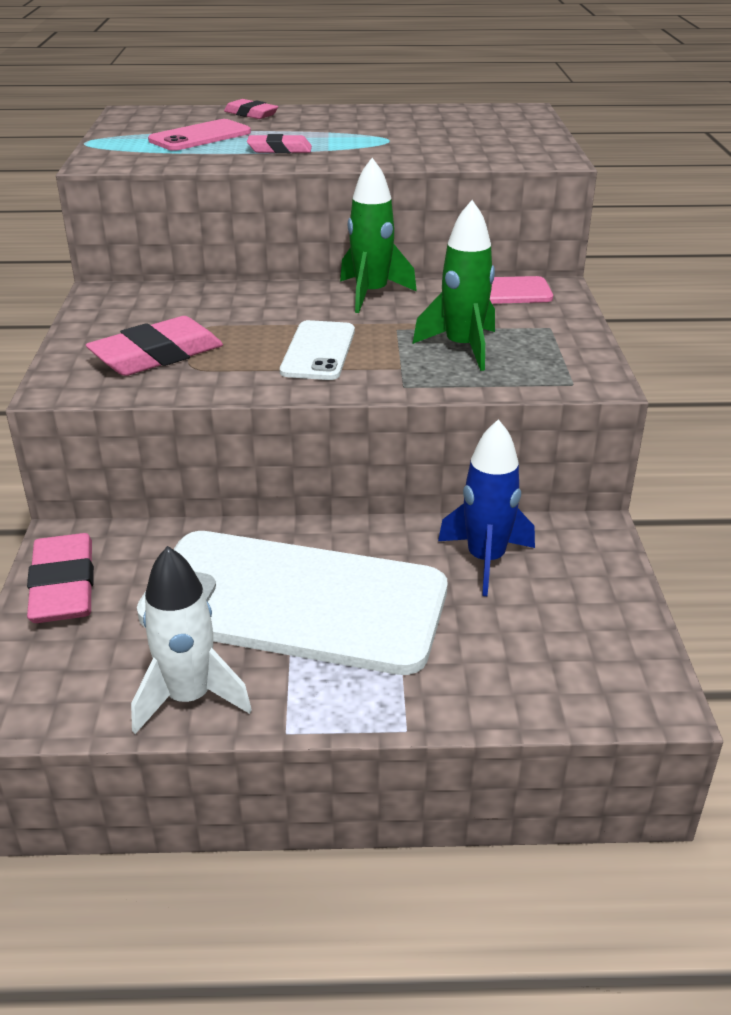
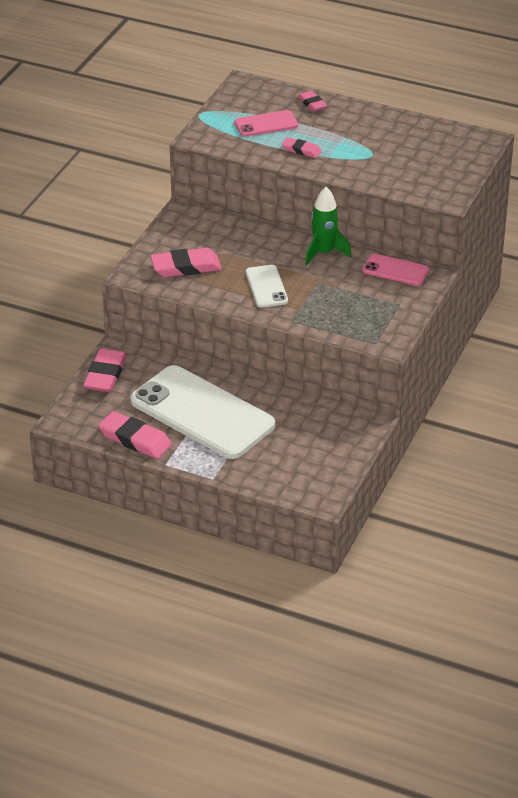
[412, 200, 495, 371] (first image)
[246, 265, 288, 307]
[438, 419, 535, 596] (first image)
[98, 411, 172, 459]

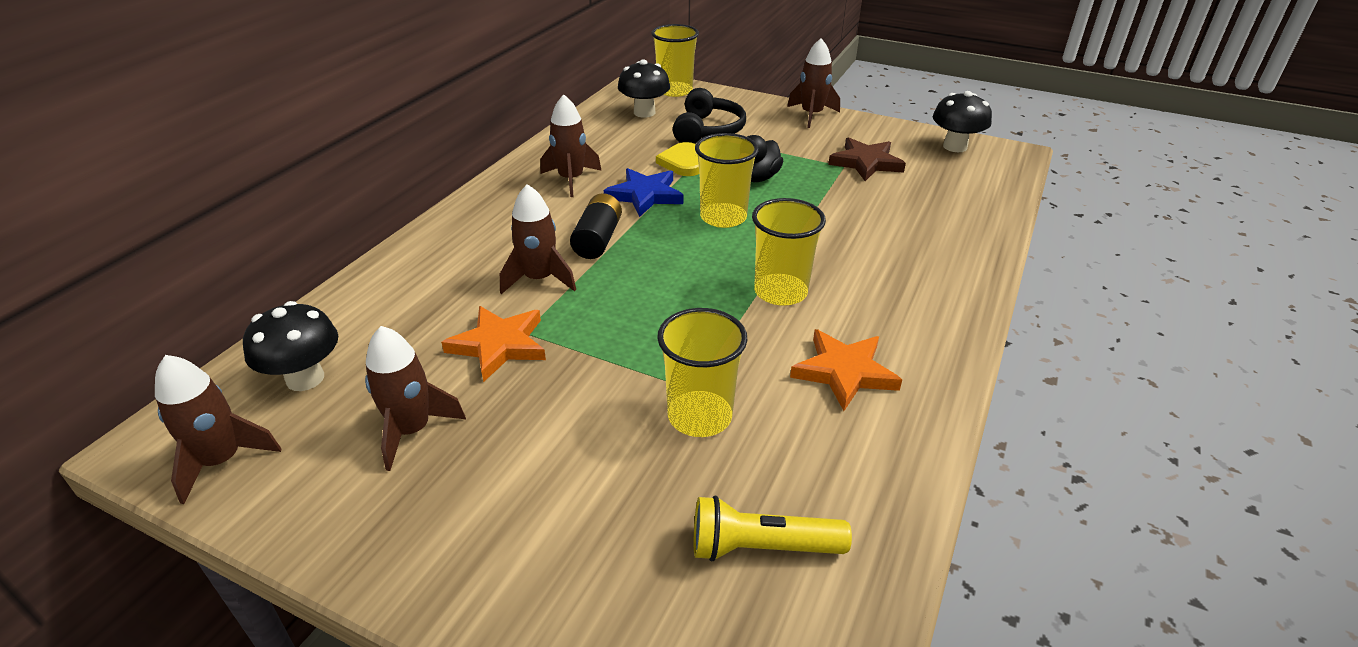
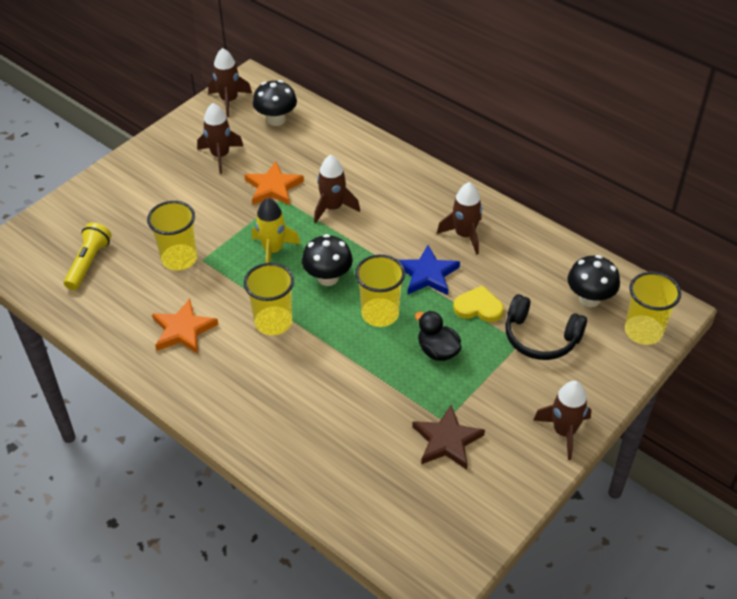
[302, 234, 353, 286]
[570, 193, 622, 259] (first image)
[252, 198, 301, 263]

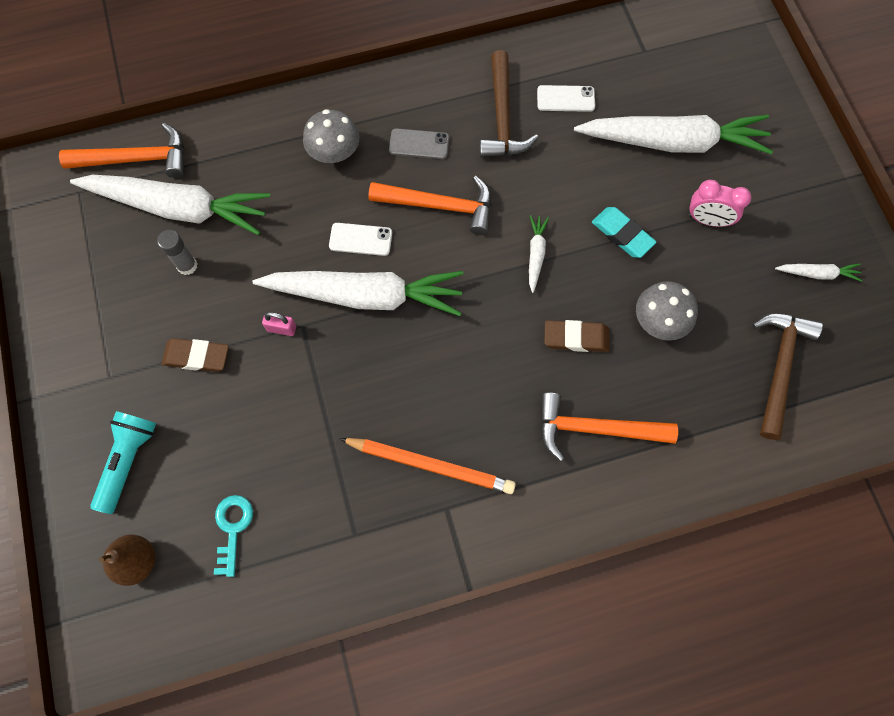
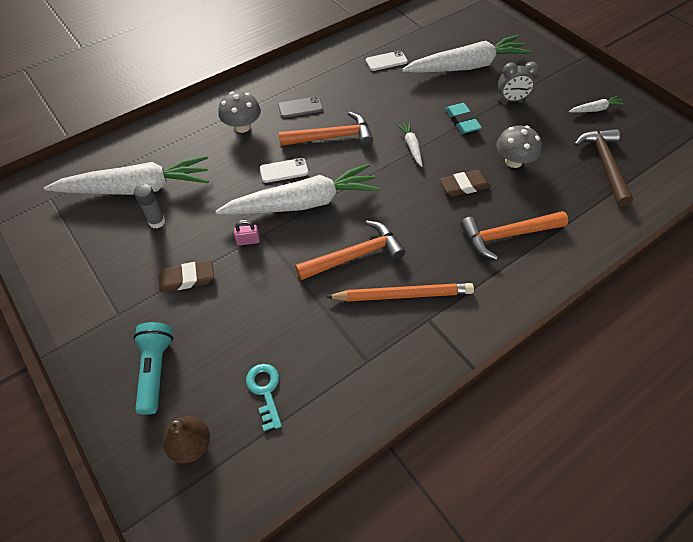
[479, 50, 539, 158] (first image)
[295, 221, 406, 280]
[498, 62, 539, 102]
[445, 103, 482, 134]

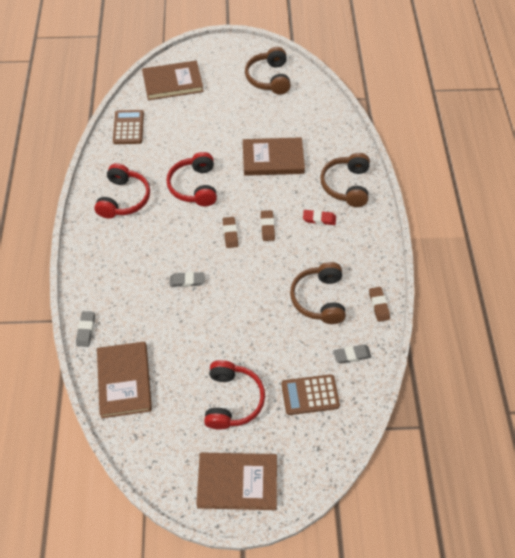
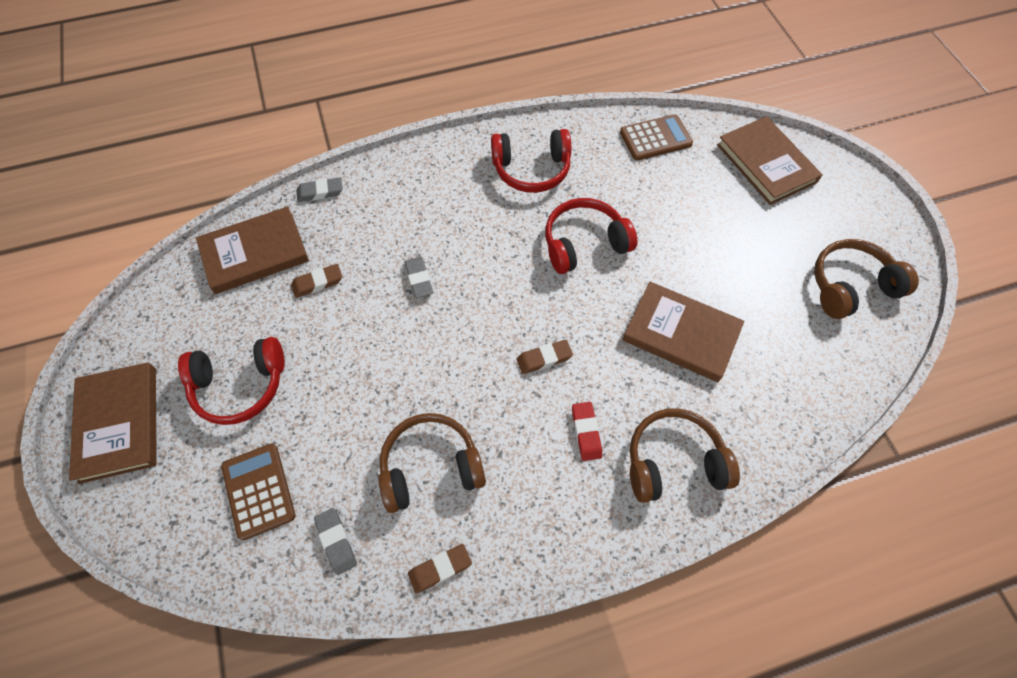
[622, 282, 744, 382]
[291, 264, 342, 298]

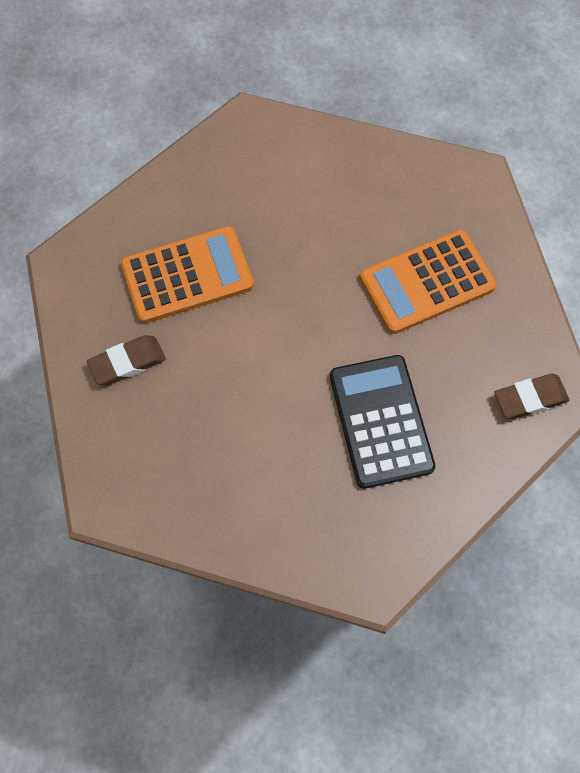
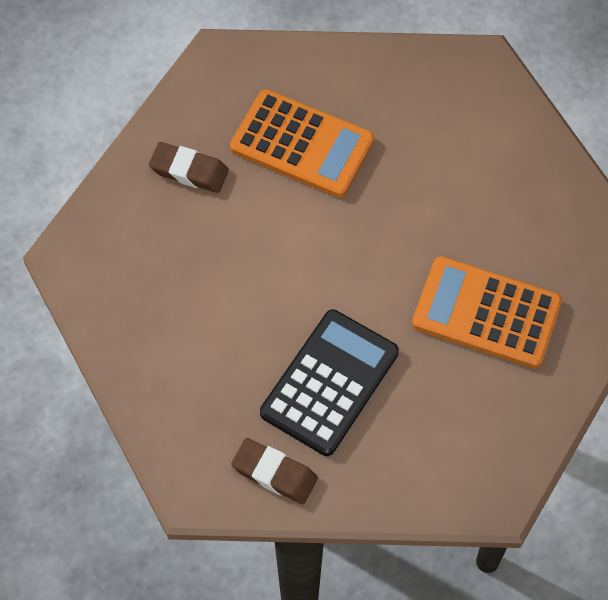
[231, 438, 318, 504]

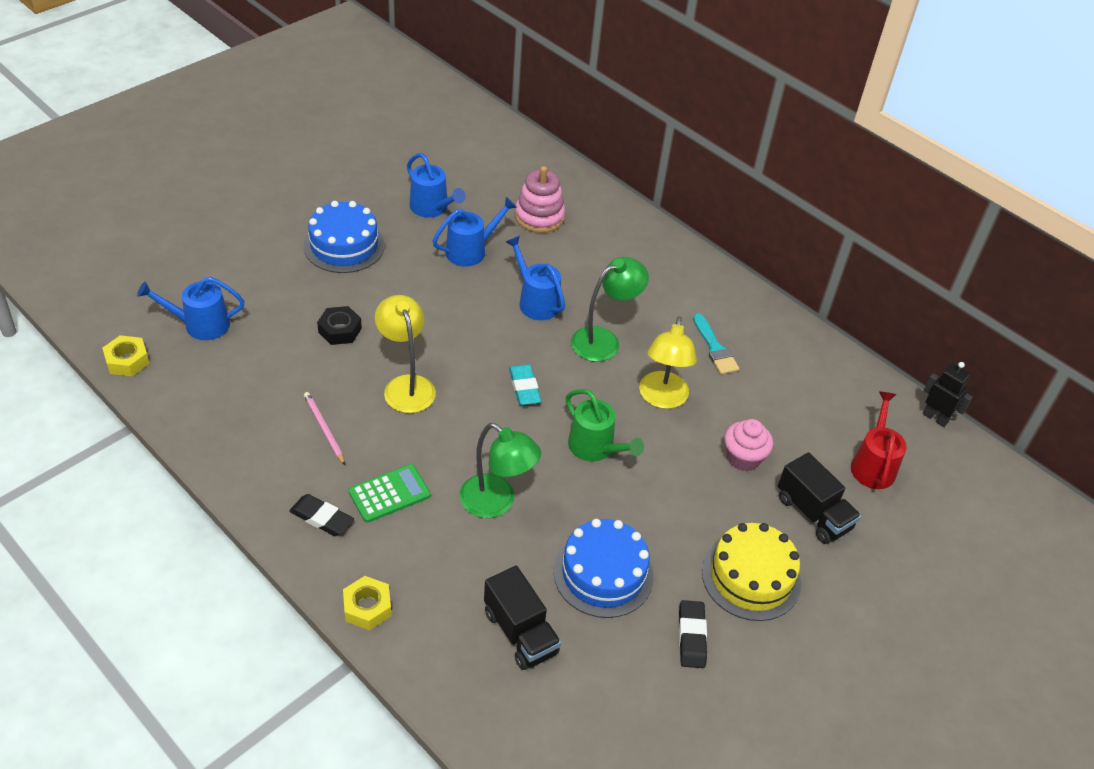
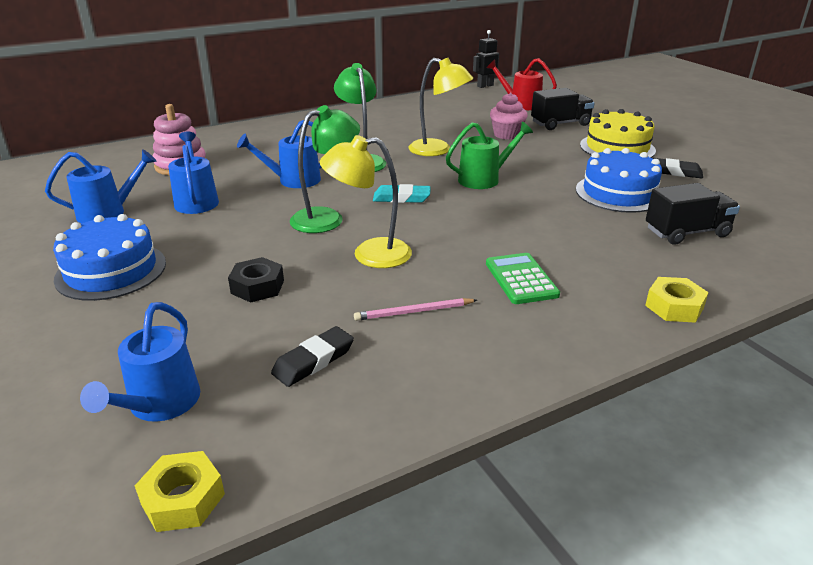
[693, 313, 739, 374] (first image)
[290, 105, 360, 233]
[271, 326, 354, 387]

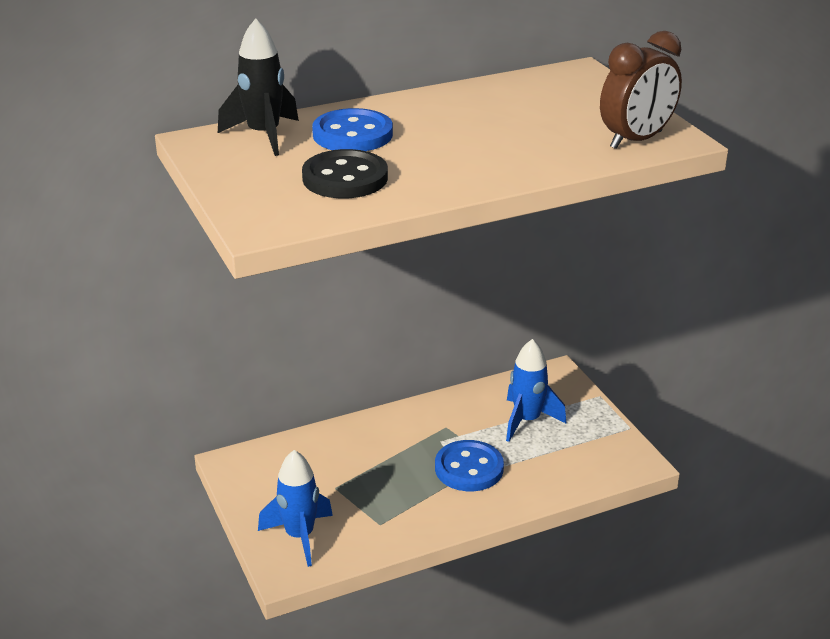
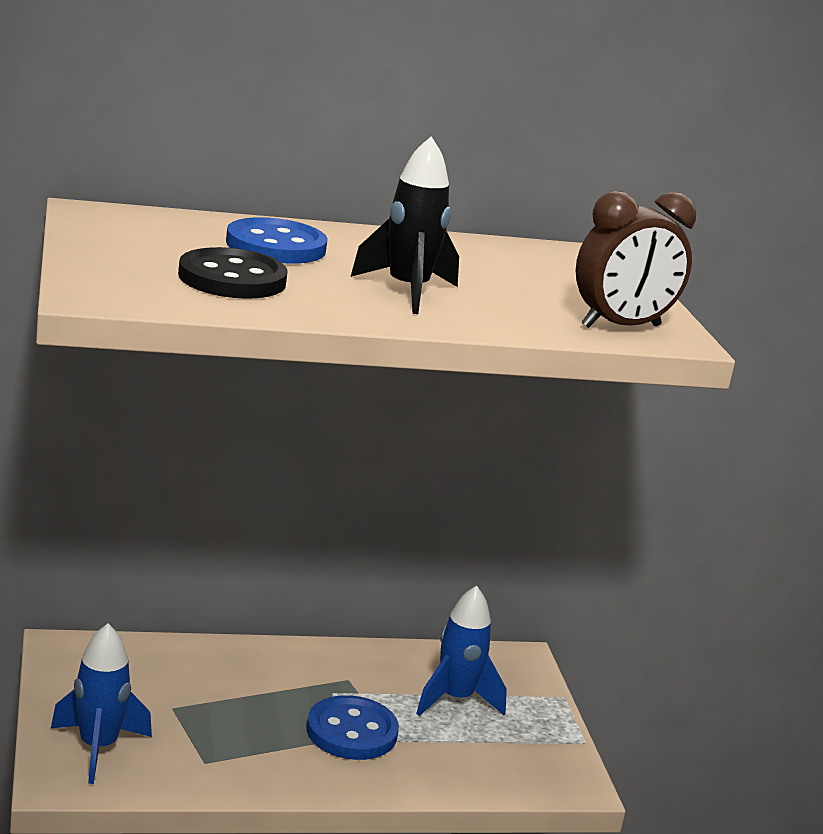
[351, 136, 459, 314]

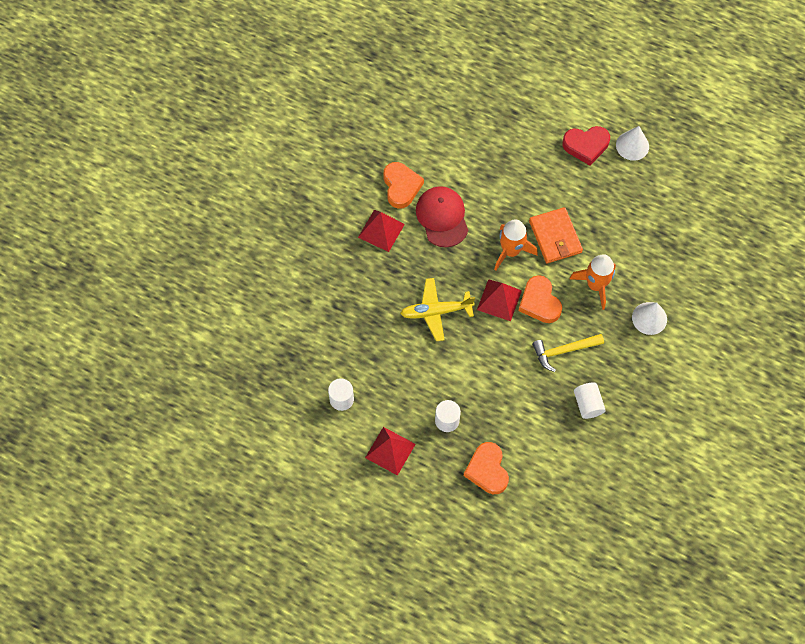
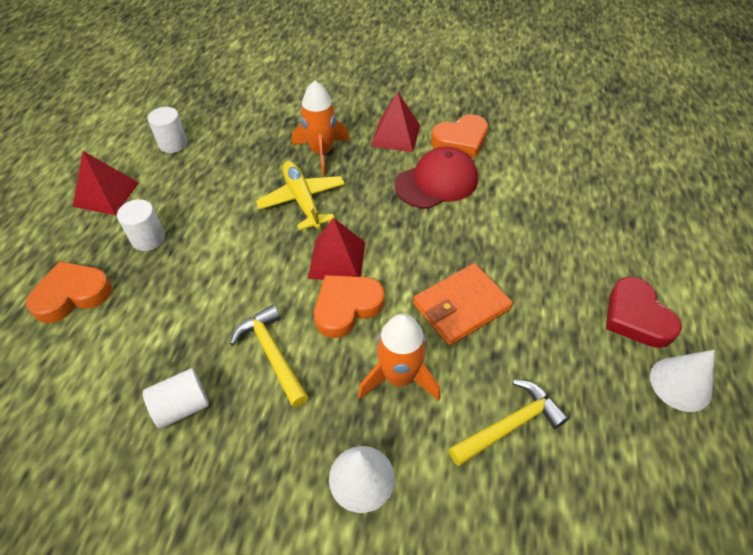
[292, 80, 350, 176]
[448, 380, 569, 466]

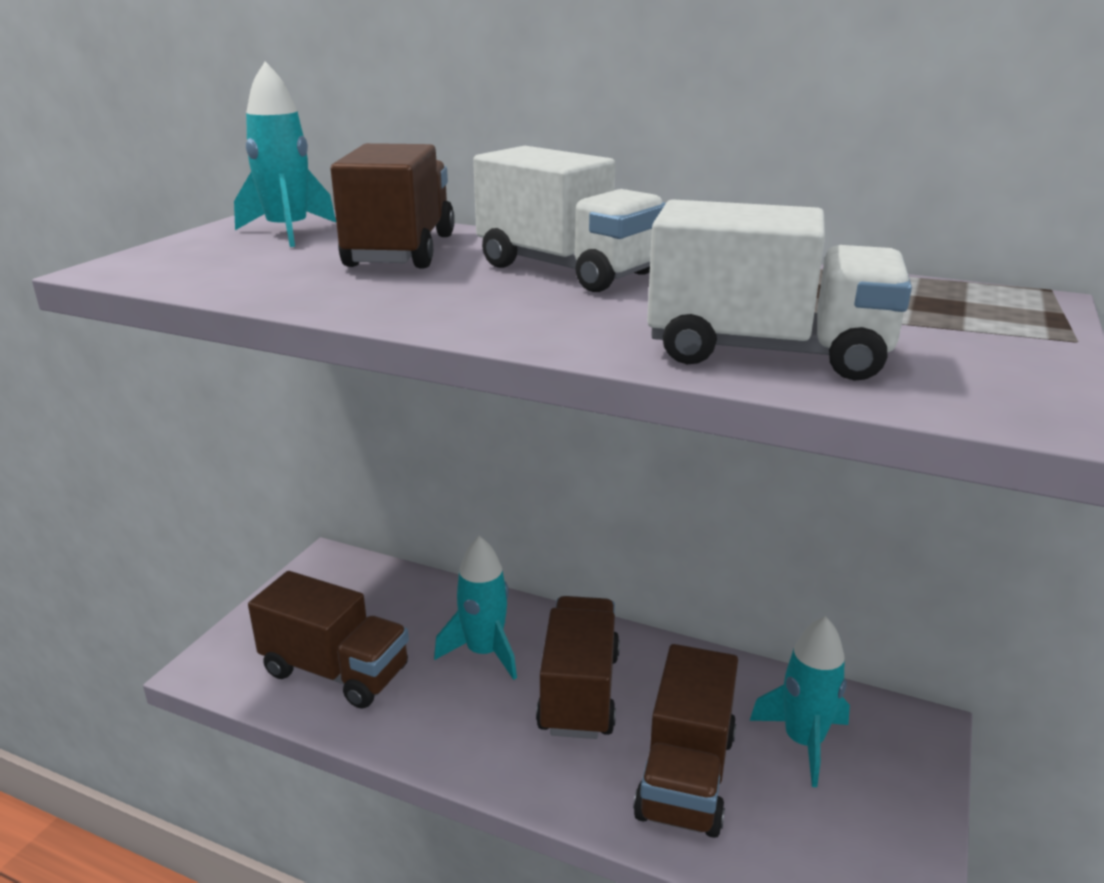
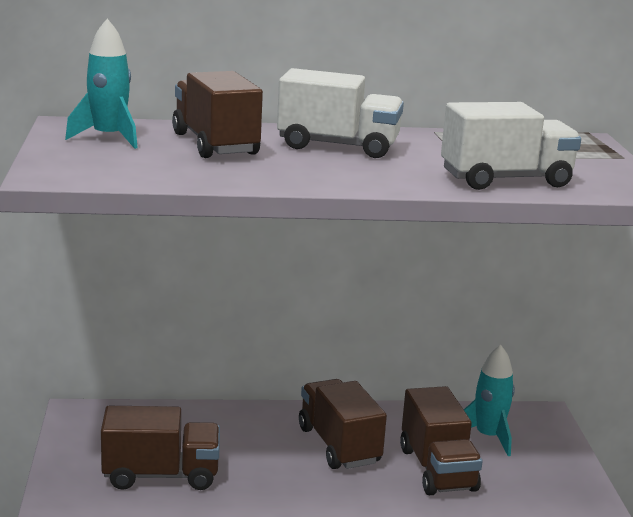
[434, 536, 517, 680] (first image)

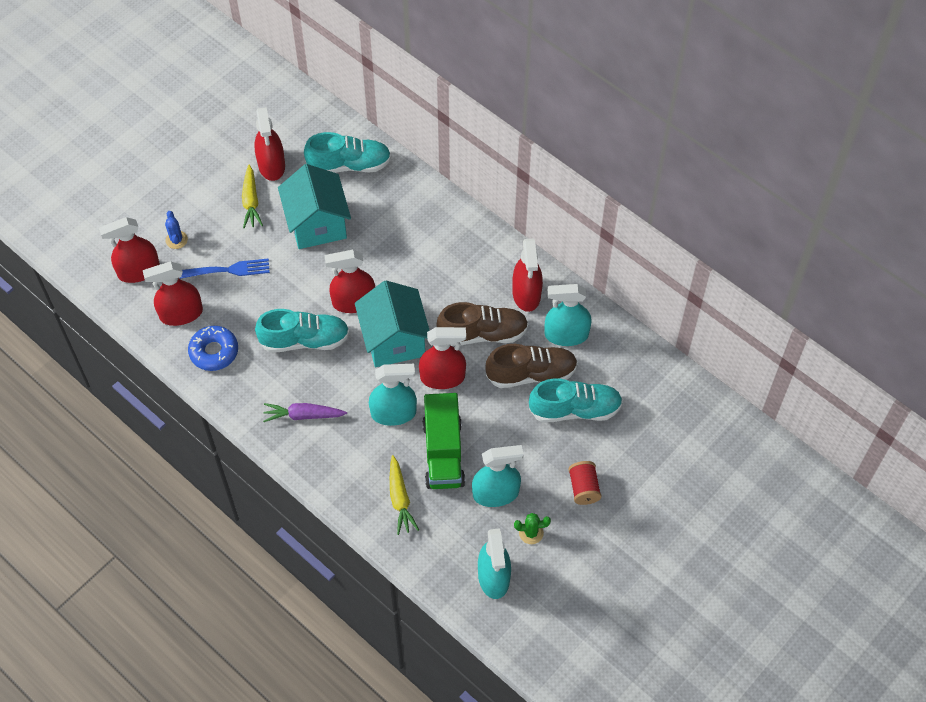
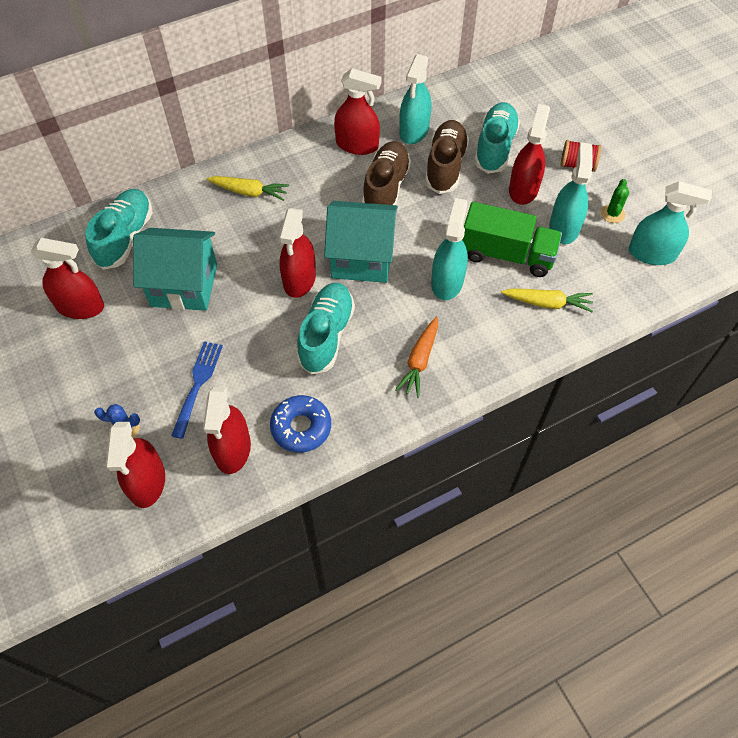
[207, 176, 289, 201]
[509, 104, 550, 205]
[395, 317, 438, 398]

